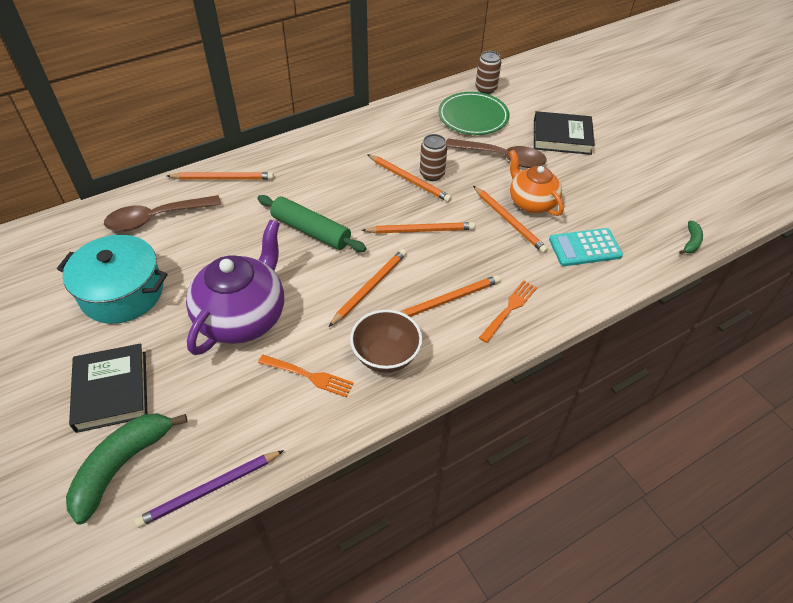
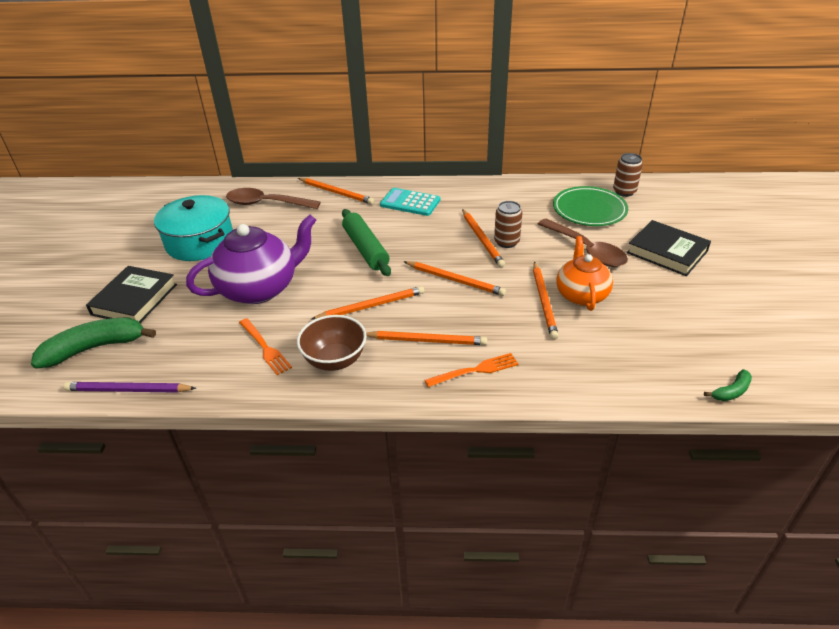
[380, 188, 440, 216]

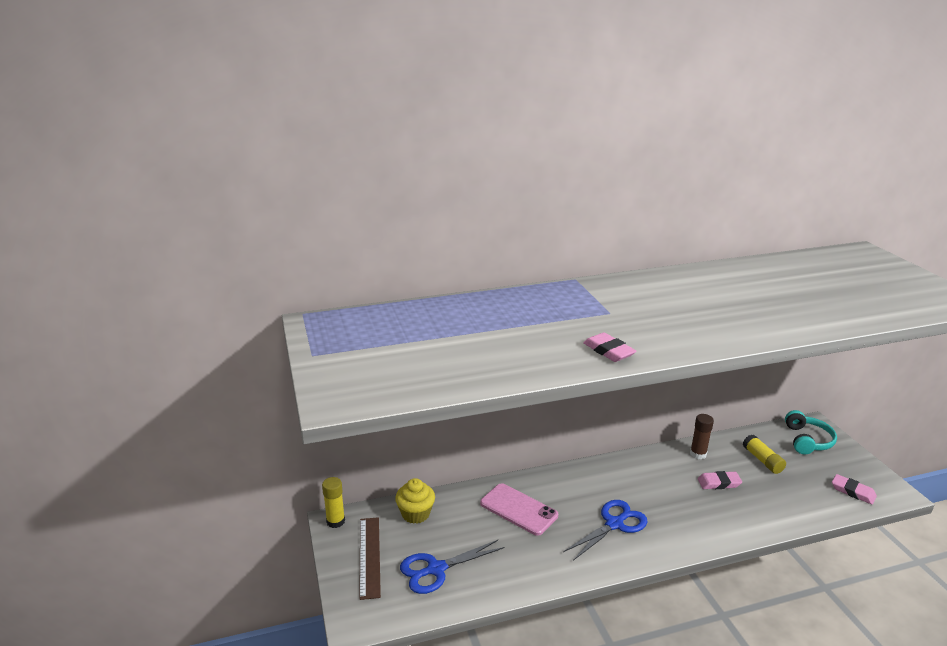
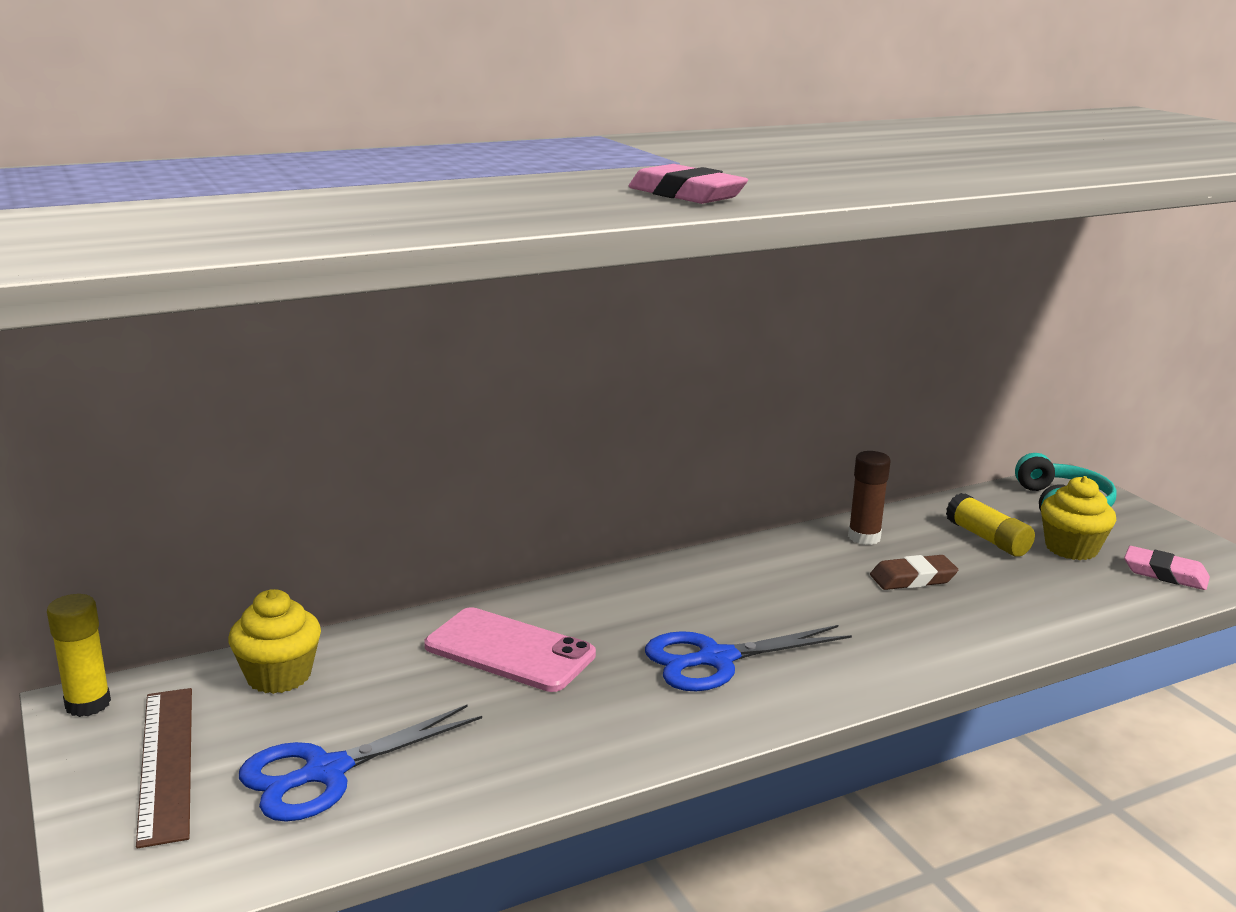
[870, 555, 958, 590]
[645, 625, 852, 691]
[1041, 476, 1116, 560]

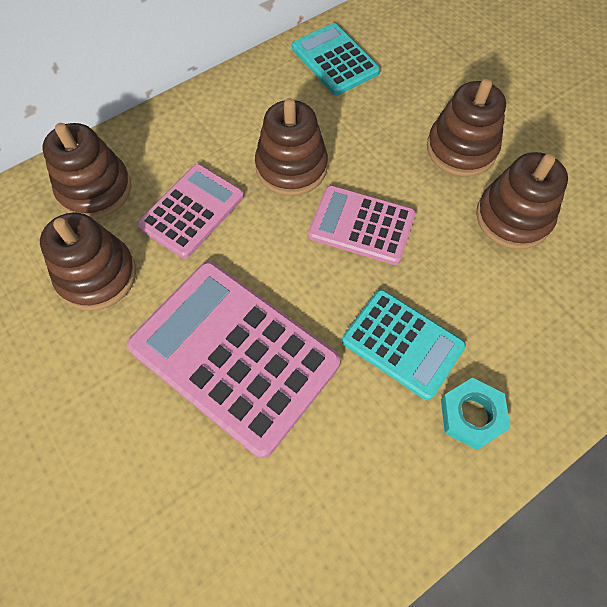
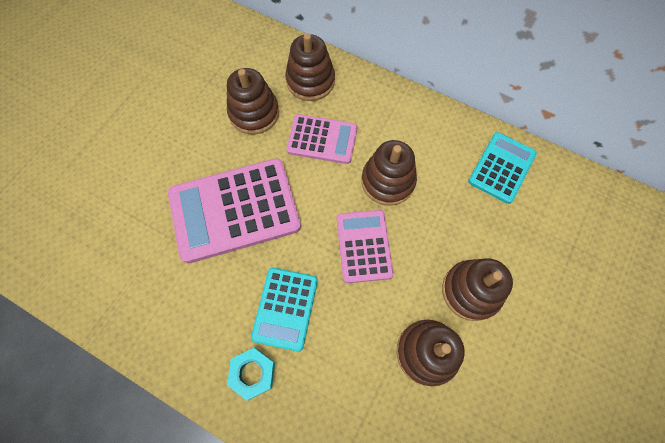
[168, 158, 301, 263]

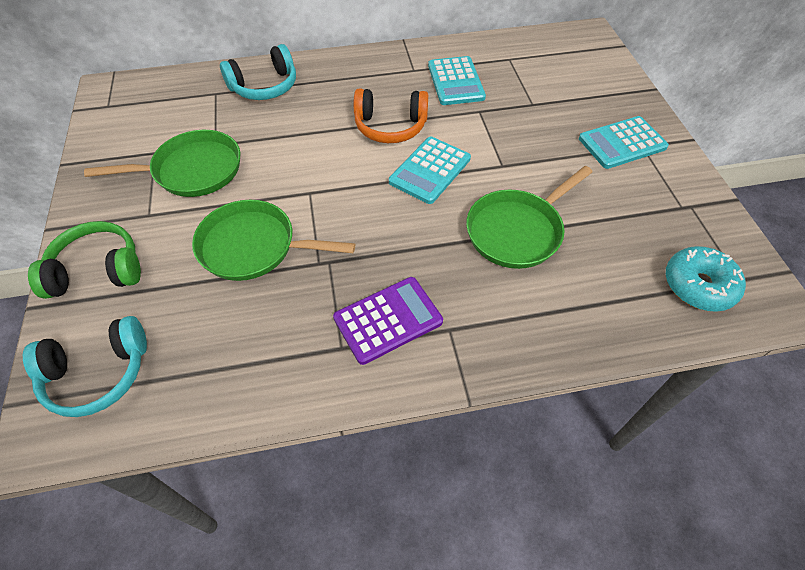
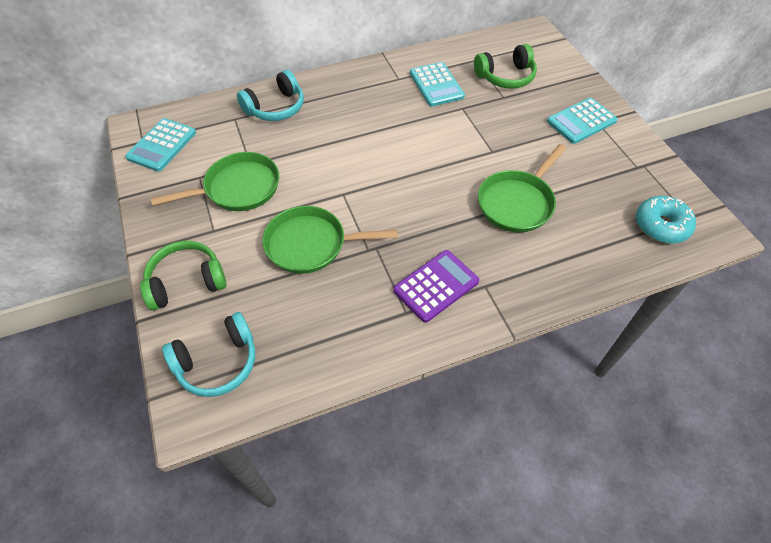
[353, 89, 428, 143] (first image)
[125, 118, 196, 172]
[474, 44, 537, 89]

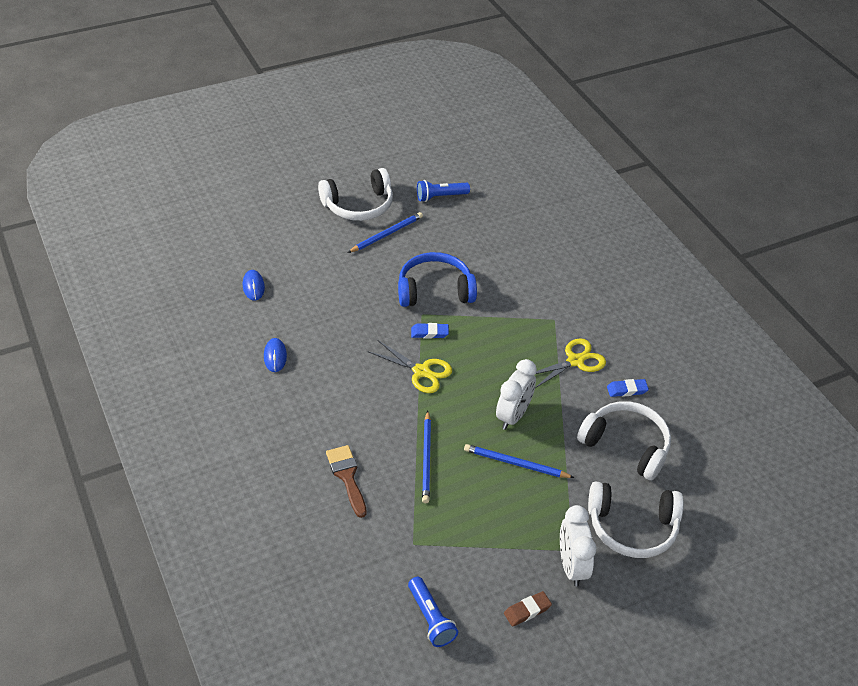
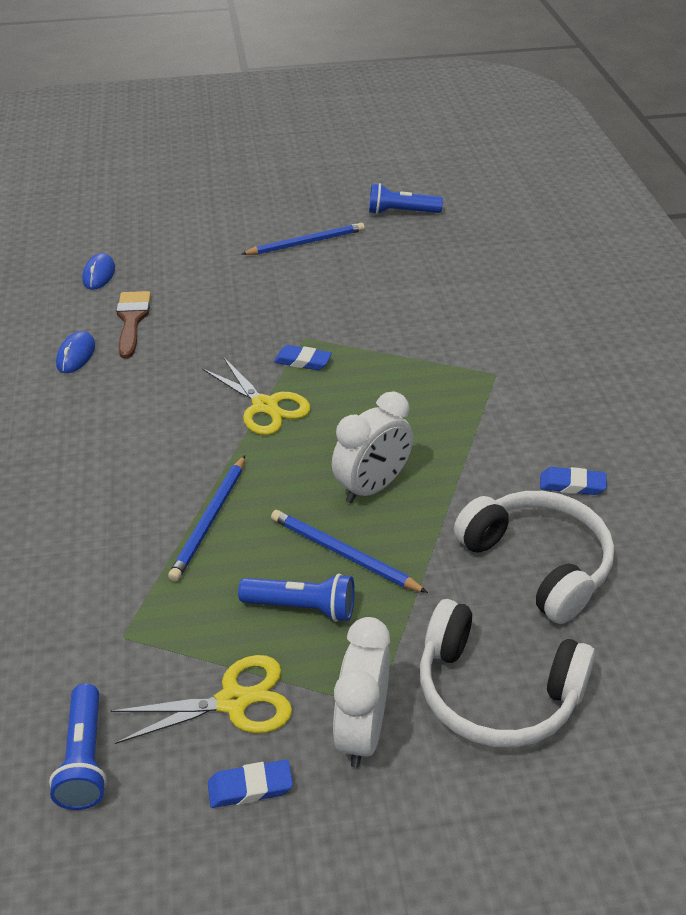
[318, 168, 393, 221] (first image)
[398, 252, 477, 307] (first image)
[111, 655, 292, 744]
[116, 291, 151, 359]
[208, 760, 293, 808]
[238, 574, 355, 622]

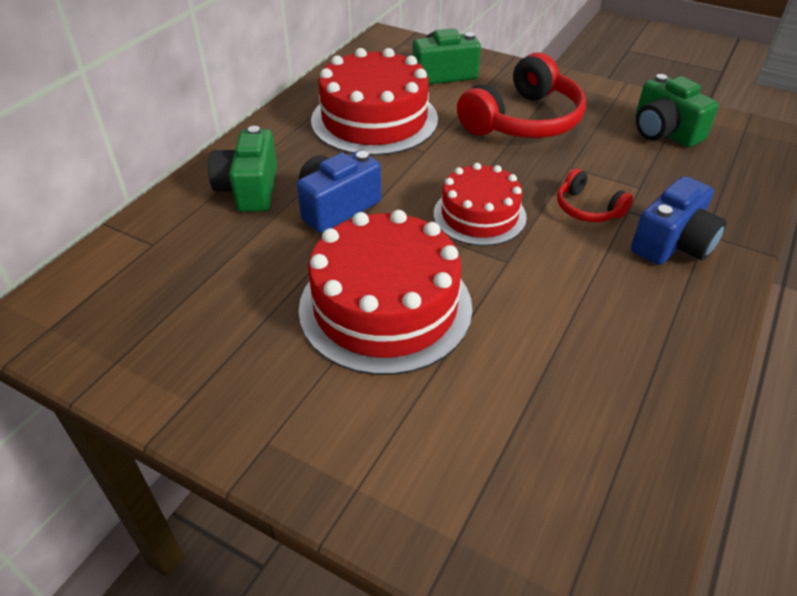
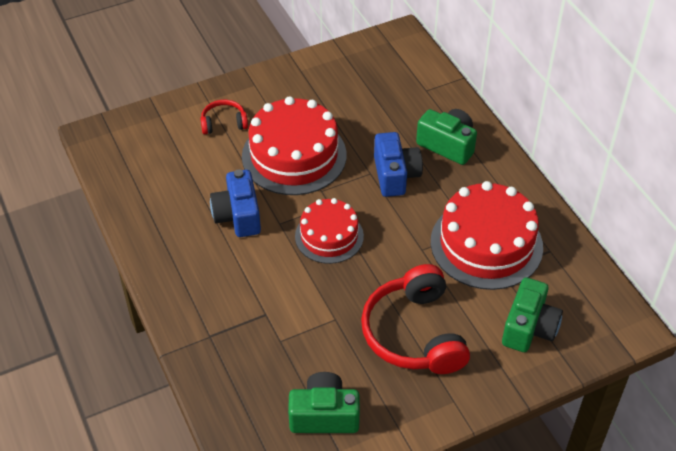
[201, 100, 248, 135]
[210, 169, 261, 237]

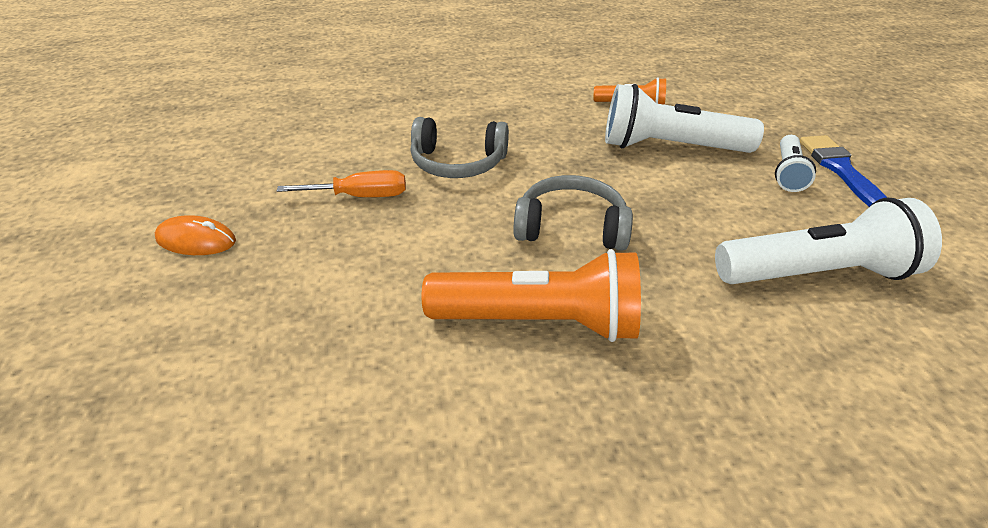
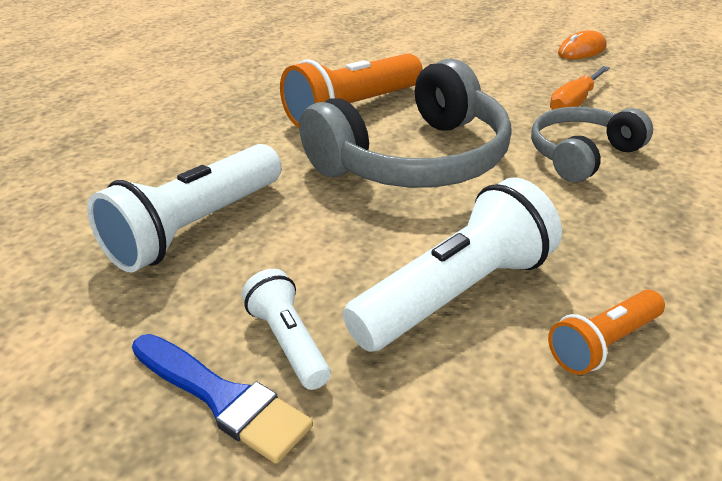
[299, 58, 512, 188]

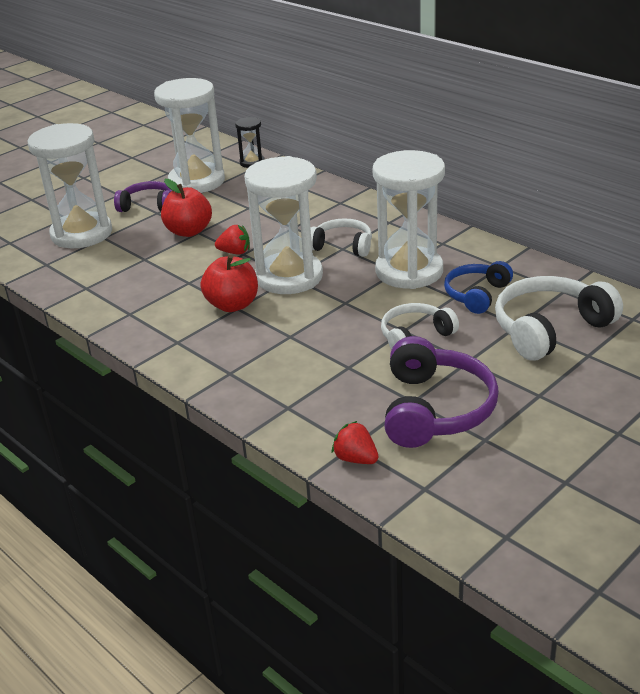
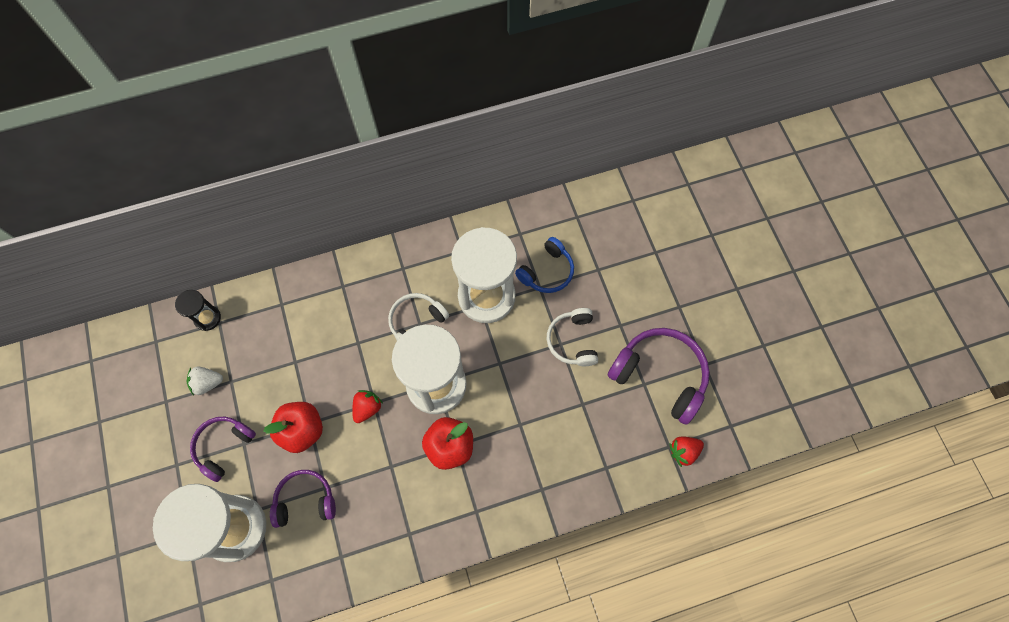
[187, 366, 223, 395]
[515, 237, 574, 293]
[495, 276, 623, 361] (first image)
[270, 470, 336, 528]

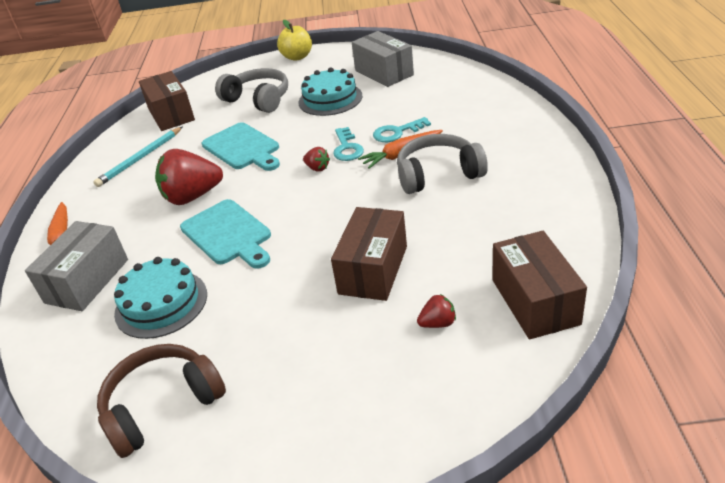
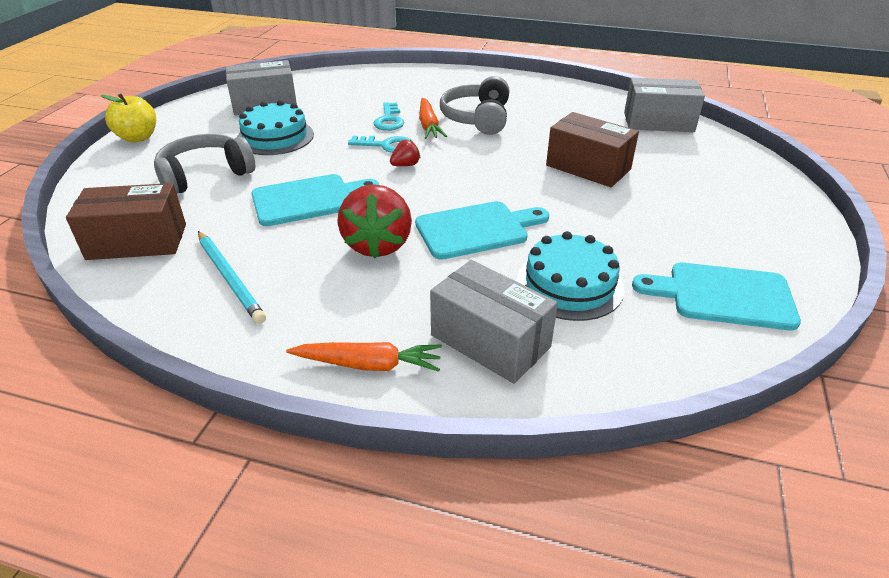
[624, 78, 705, 132]
[417, 294, 456, 328] (first image)
[632, 263, 801, 330]

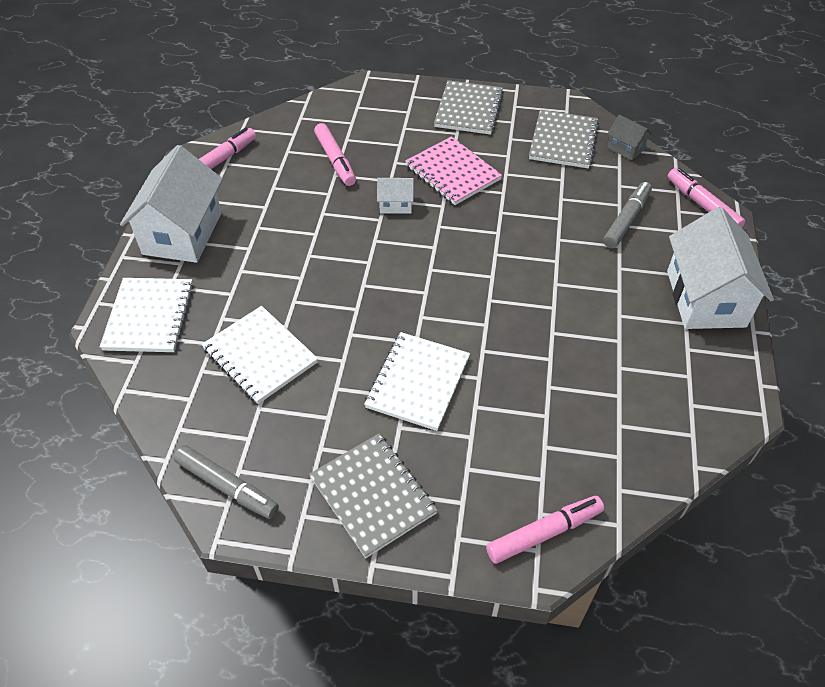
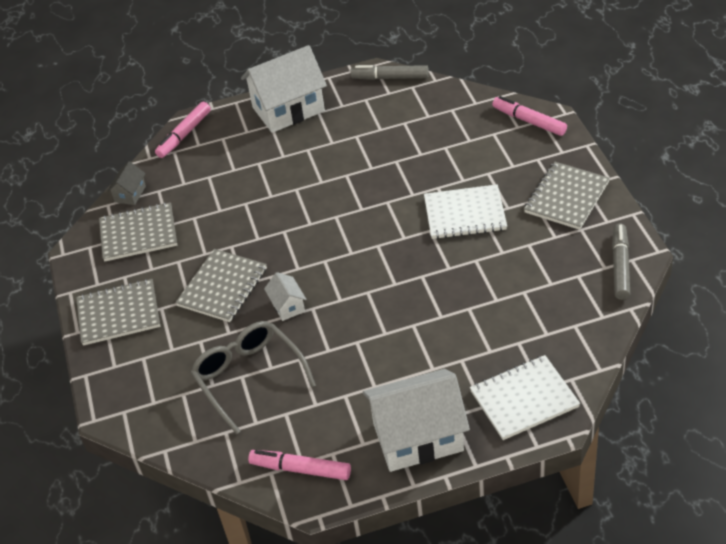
[190, 321, 316, 435]
[175, 249, 267, 322]
[350, 65, 429, 80]
[202, 306, 318, 404] (first image)

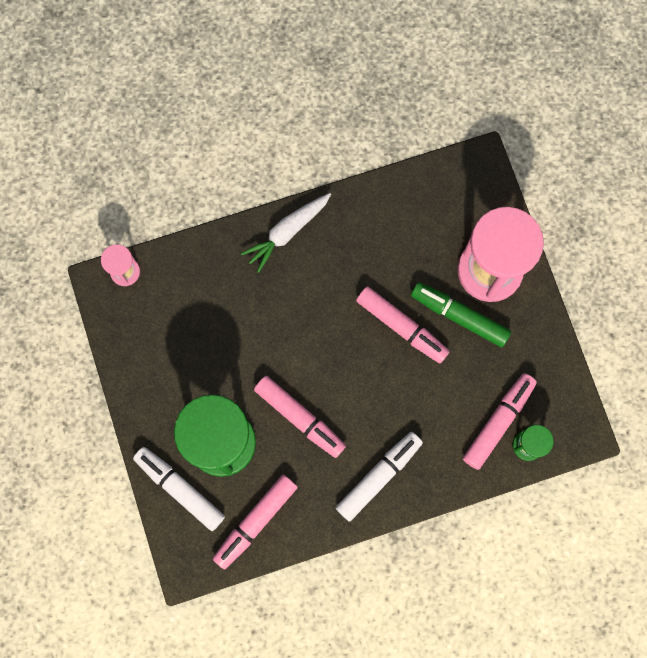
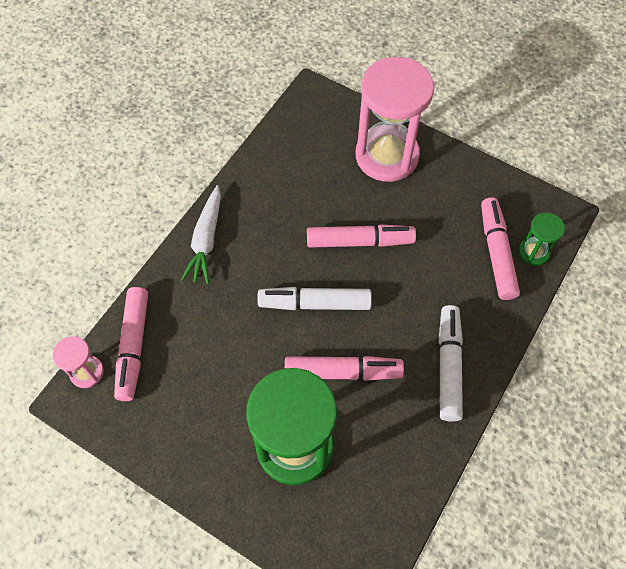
[411, 282, 511, 347] (first image)
[257, 287, 372, 310]
[114, 287, 148, 401]

